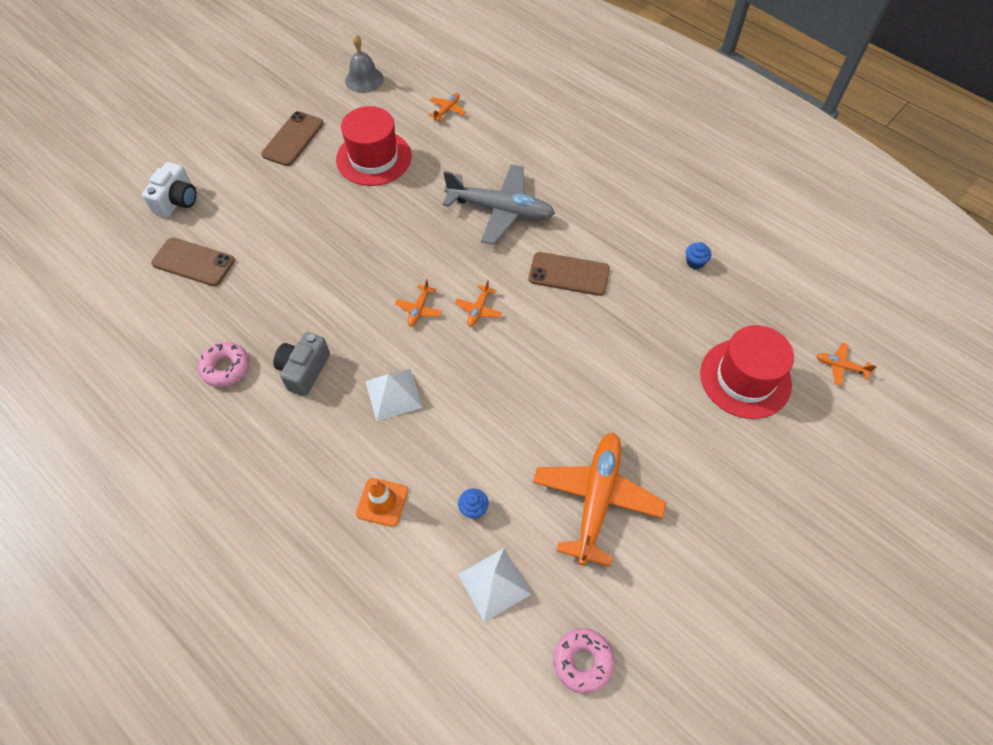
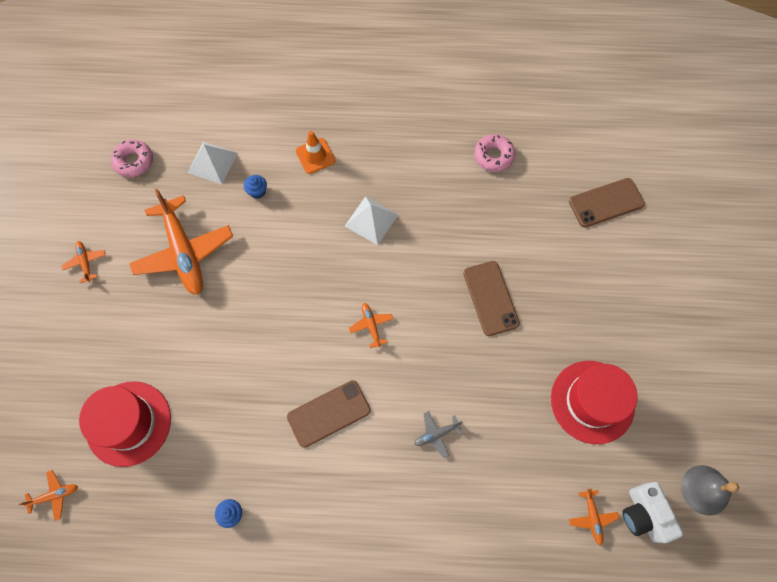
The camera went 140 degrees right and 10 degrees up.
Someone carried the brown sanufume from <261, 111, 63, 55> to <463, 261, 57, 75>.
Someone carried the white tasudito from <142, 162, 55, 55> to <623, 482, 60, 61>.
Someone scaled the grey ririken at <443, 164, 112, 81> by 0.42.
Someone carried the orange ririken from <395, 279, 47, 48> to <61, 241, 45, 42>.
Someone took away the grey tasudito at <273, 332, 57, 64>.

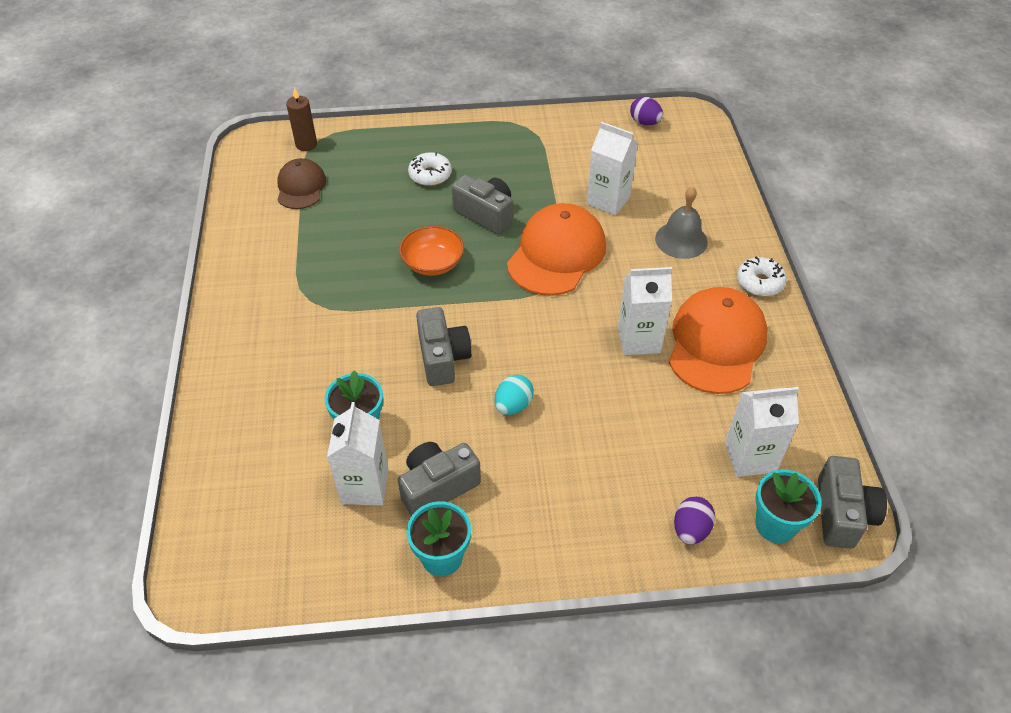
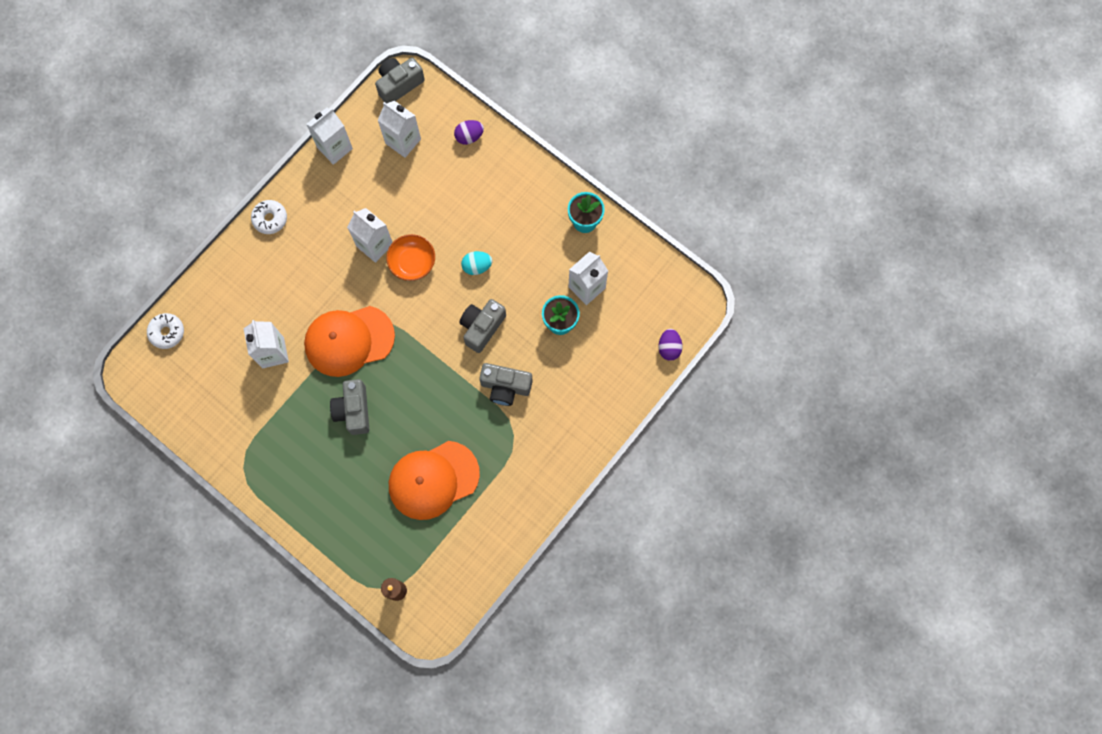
The camera went 135 degrees left and 25 degrees up.
Someone carried the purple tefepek from <630, 97, 33, 28> to <658, 329, 24, 32>.
Someone carried the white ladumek from <408, 152, 44, 34> to <147, 313, 37, 36>.
Someone took away the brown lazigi at <277, 158, 49, 51>.
Someone took away the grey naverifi at <655, 186, 53, 73>.
Someone carried the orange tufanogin from <399, 226, 65, 50> to <386, 234, 49, 47>.
Someone carried the orange lazigi from <669, 287, 99, 107> to <389, 441, 91, 79>.
Someone carried the grey tasudito from <398, 442, 83, 74> to <479, 363, 54, 43>.
Someone took away the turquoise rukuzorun at <755, 470, 67, 73>.
Someone put down the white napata at <306, 108, 47, 57>.

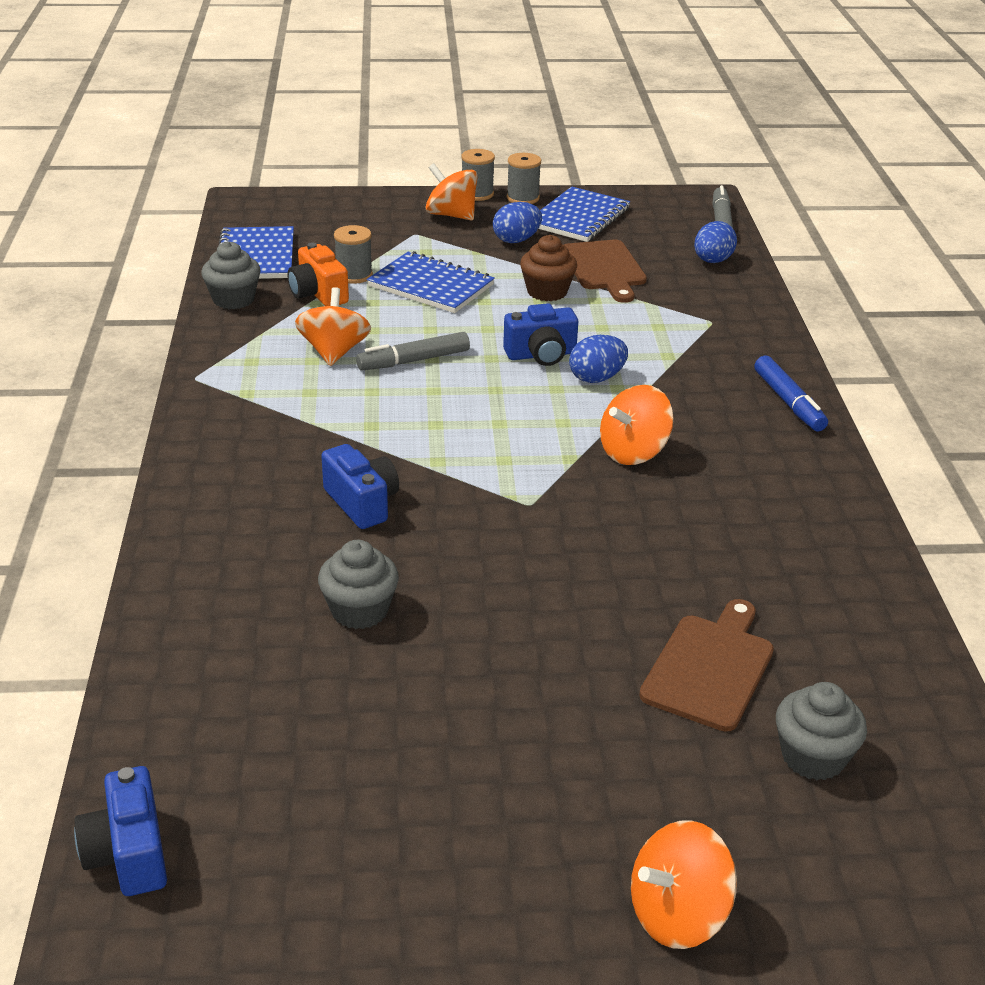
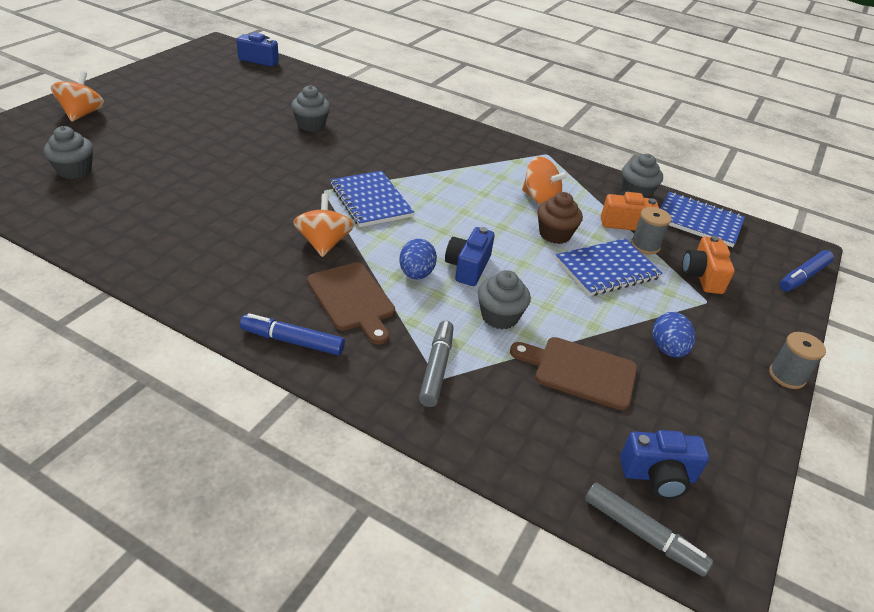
The camera went 120 degrees right and 5 degrees up.
Someone took away the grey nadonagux at <507, 153, 34, 51>.
Someone took away the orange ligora at <426, 163, 52, 57>.
Someone carried the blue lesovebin from <538, 187, 92, 55> to <330, 171, 84, 56>.
Someone took away the blue tefepek at <694, 221, 43, 42>.
Someone carried the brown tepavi from <520, 235, 57, 66> to <537, 192, 46, 52>.
Someone carried the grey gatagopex from <356, 332, 114, 39> to <419, 321, 35, 86>.
Someone carried the blue tasudito from <321, 444, 78, 85> to <620, 430, 89, 69>.
Someone carried the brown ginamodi from <639, 599, 135, 133> to <307, 262, 88, 83>.
Someone put down the orange tasudito at <682, 236, 53, 58>.
Someone put down the blue gatagopex at <779, 250, 55, 41>.
Someone put down the grey tepavi at <478, 270, 53, 59>.

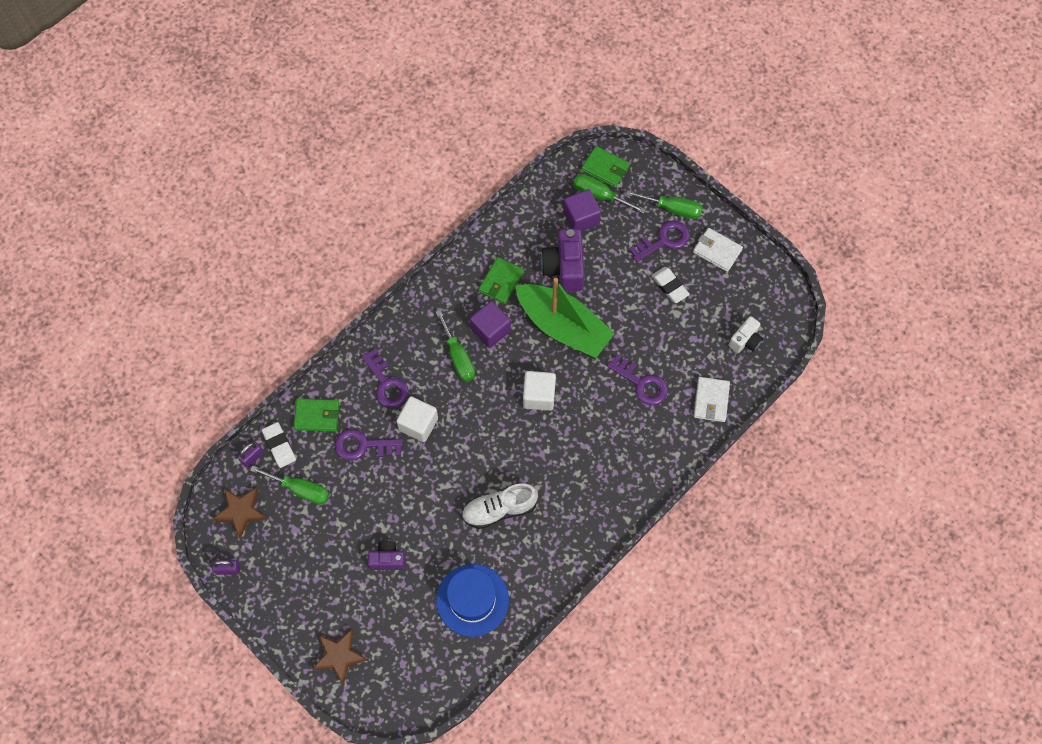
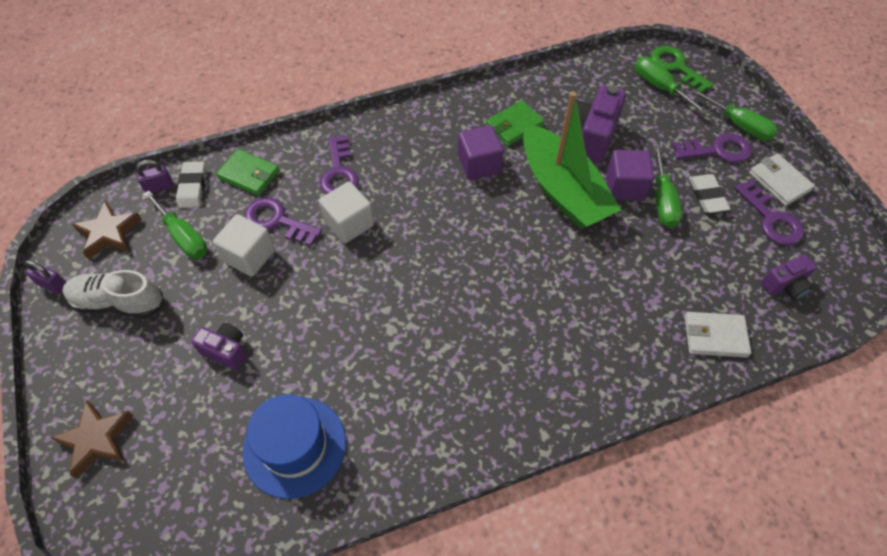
The camera went 25 degrees right and 10 degrees down.
Someone swapped the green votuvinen at <581, 146, 49, 42> for the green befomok at <651, 46, 63, 47>.
Someone carried the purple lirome from <563, 189, 38, 43> to <606, 150, 48, 51>.
Someone carried the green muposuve from <436, 310, 39, 72> to <654, 146, 29, 82>.
Someone repainted the white tasudito at <729, 316, 34, 37>, which became the purple tasudito at <761, 255, 55, 45>.
Someone carried the purple befomok from <607, 354, 61, 51> to <735, 179, 69, 66>.
Someone carried the white lirome from <523, 371, 33, 40> to <213, 214, 62, 63>.
Someone rotated the white votuvinen at <694, 377, 36, 45> by 60 degrees clockwise.
Someone carried the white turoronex from <461, 483, 77, 46> to <62, 270, 102, 48>.

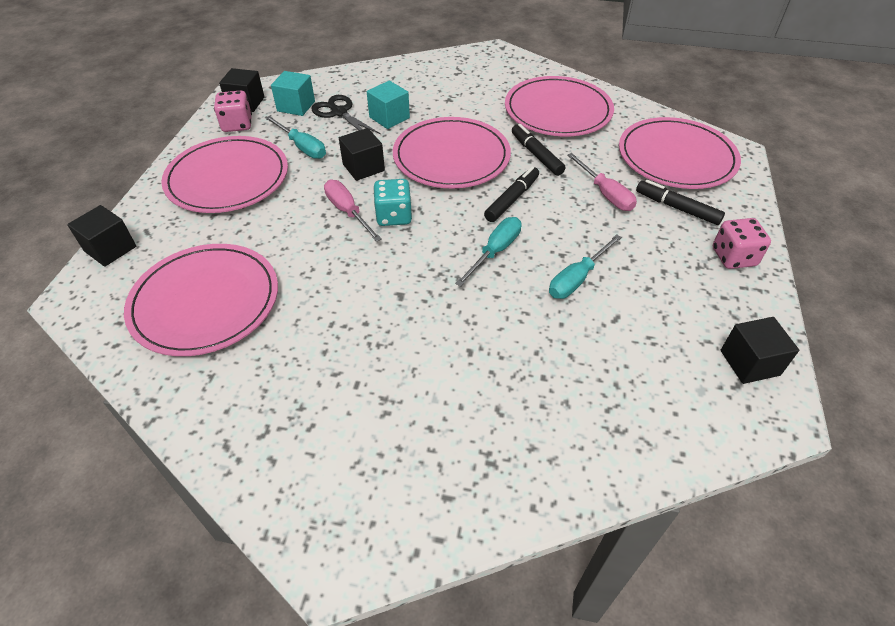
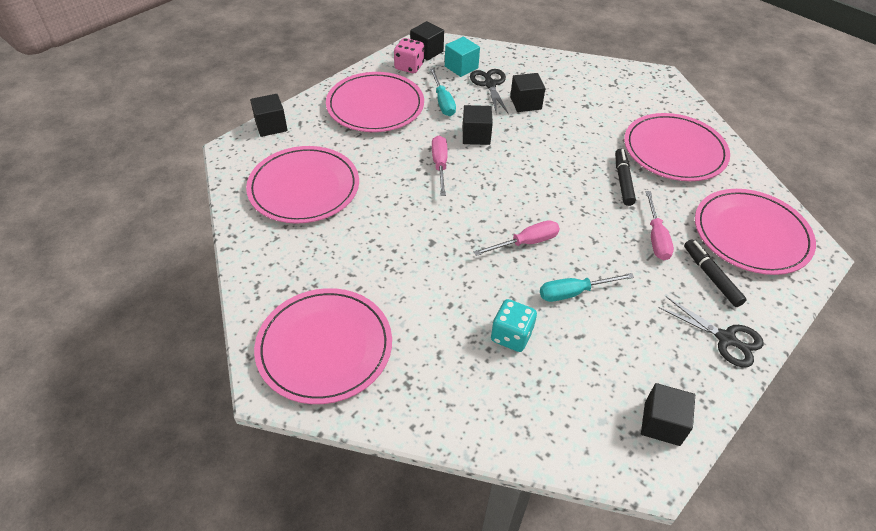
The camera went 30 degrees right and 0 degrees up.
Someone repainted the turquoise lirome at <367, 81, 43, 48>, which became the black lirome at <510, 73, 36, 39>.
Someone carried the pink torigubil from <393, 117, 118, 72> to <254, 288, 138, 116>.
Someone took away the black gatagopex at <484, 166, 55, 56>.
Someone carried the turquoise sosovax from <373, 179, 39, 47> to <491, 299, 46, 53>.
Someone repainted the turquoise muposuve at <455, 217, 67, 70>, which became the pink muposuve at <474, 220, 86, 36>.
Someone swapped the pink sosovax at <713, 218, 58, 51> for the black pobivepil at <658, 296, 106, 72>.

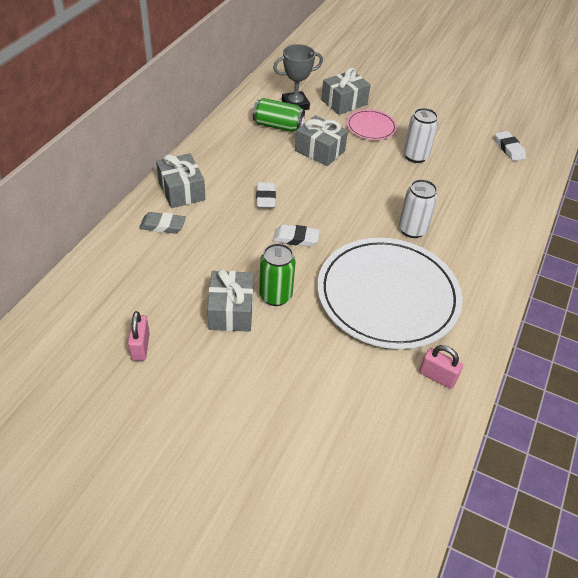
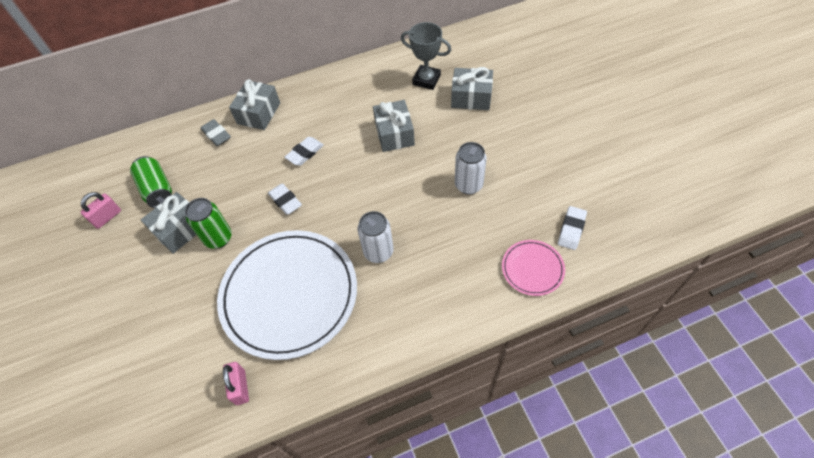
The camera went 50 degrees right and 10 degrees up.
Someone carried the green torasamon from <253, 98, 52, 34> to <130, 156, 42, 52>.
Someone carried the pink torigubil from <347, 109, 50, 31> to <502, 240, 63, 56>.

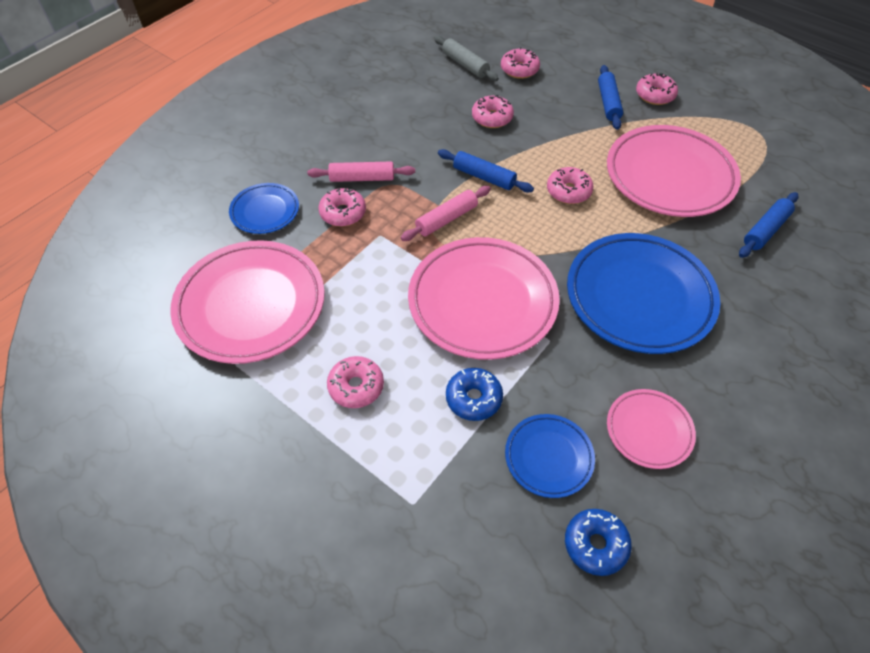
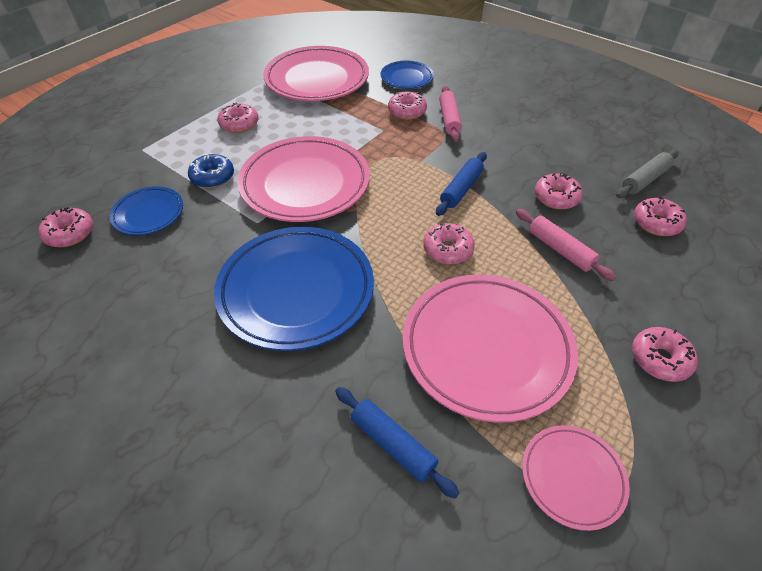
The camera went 90 degrees right and 5 degrees down.
Someone took away the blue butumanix at <598, 65, 25, 65>.
Someone carried the pink butumanix from <401, 186, 90, 55> to <516, 209, 100, 72>.
Someone carried the pink torigubil from <607, 389, 89, 80> to <522, 425, 108, 106>.
Someone repainted the blue ladumek at <565, 509, 67, 67>, which became the pink ladumek at <38, 207, 55, 40>.

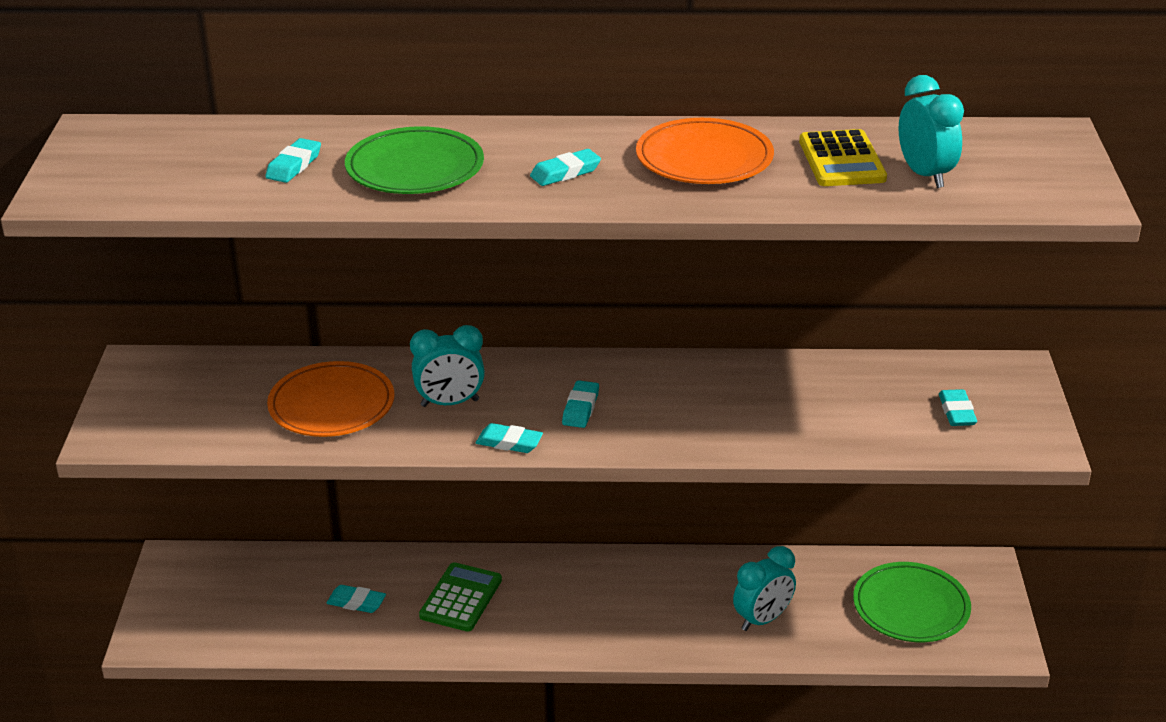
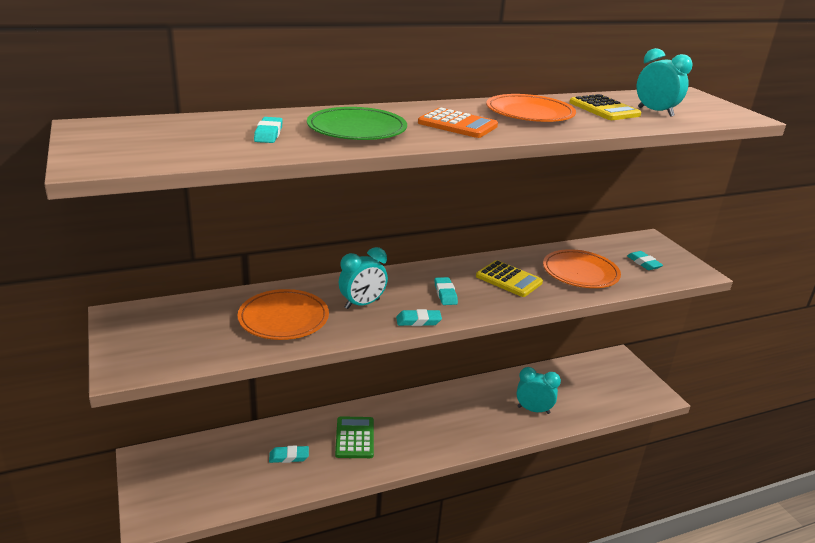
The camera went 25 degrees left and 5 degrees down.
Someone swapped the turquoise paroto at <530, 149, 71, 37> for the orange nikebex at <418, 108, 80, 30>.
Someone rotated the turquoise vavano at <733, 546, 63, 85> by 105 degrees counterclockwise.
Someone took away the green torigubil at <853, 562, 118, 80>.
Someone put down the orange torigubil at <543, 249, 78, 39>.
Someone put down the yellow nikebex at <476, 260, 67, 37>.

